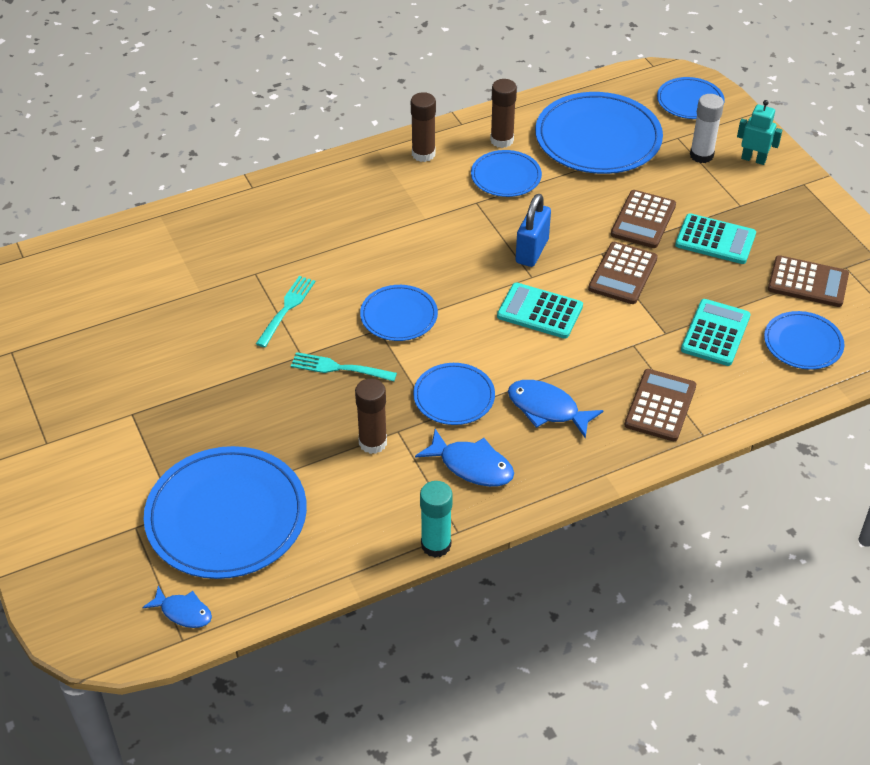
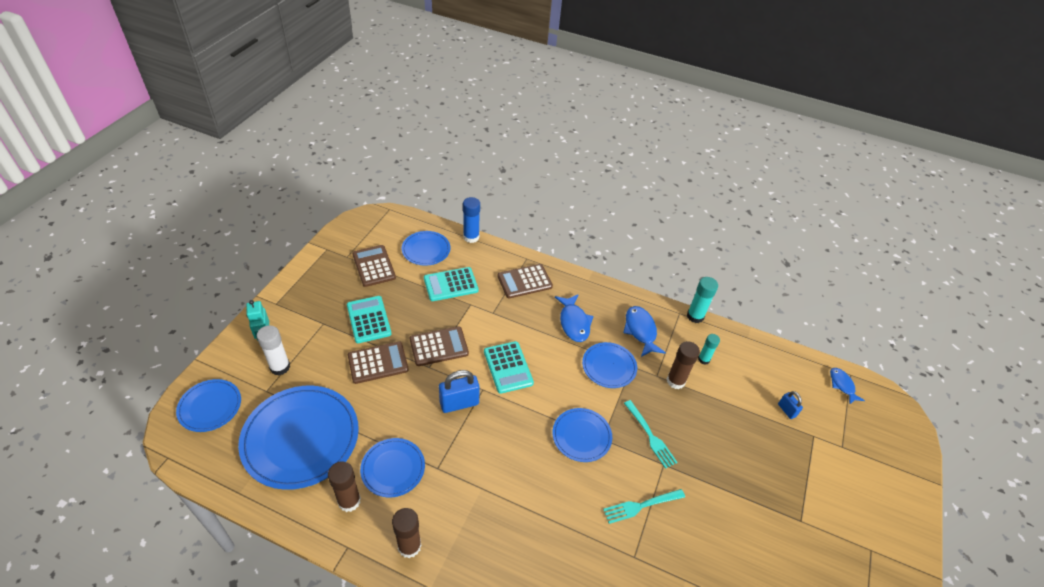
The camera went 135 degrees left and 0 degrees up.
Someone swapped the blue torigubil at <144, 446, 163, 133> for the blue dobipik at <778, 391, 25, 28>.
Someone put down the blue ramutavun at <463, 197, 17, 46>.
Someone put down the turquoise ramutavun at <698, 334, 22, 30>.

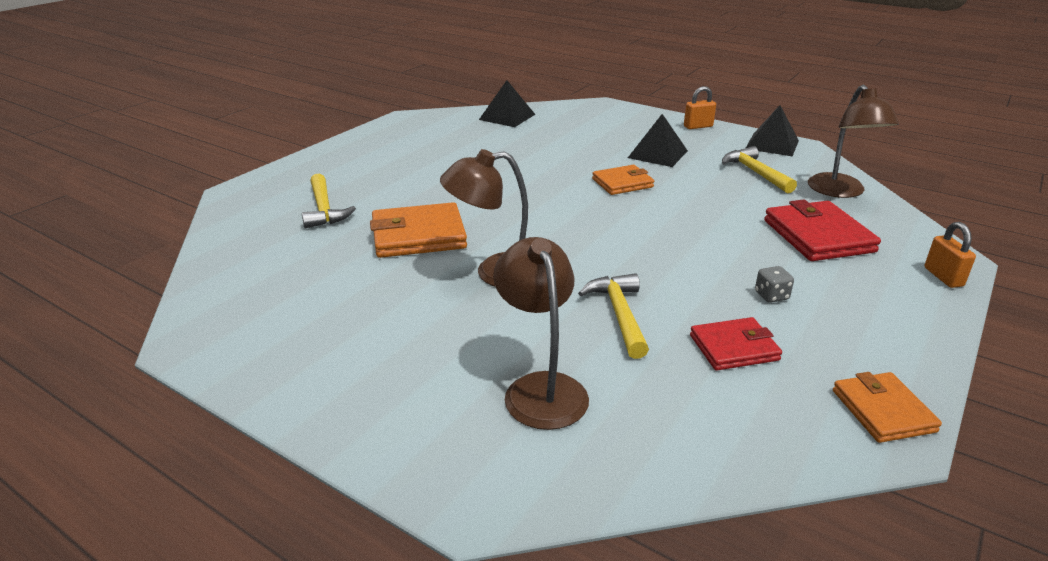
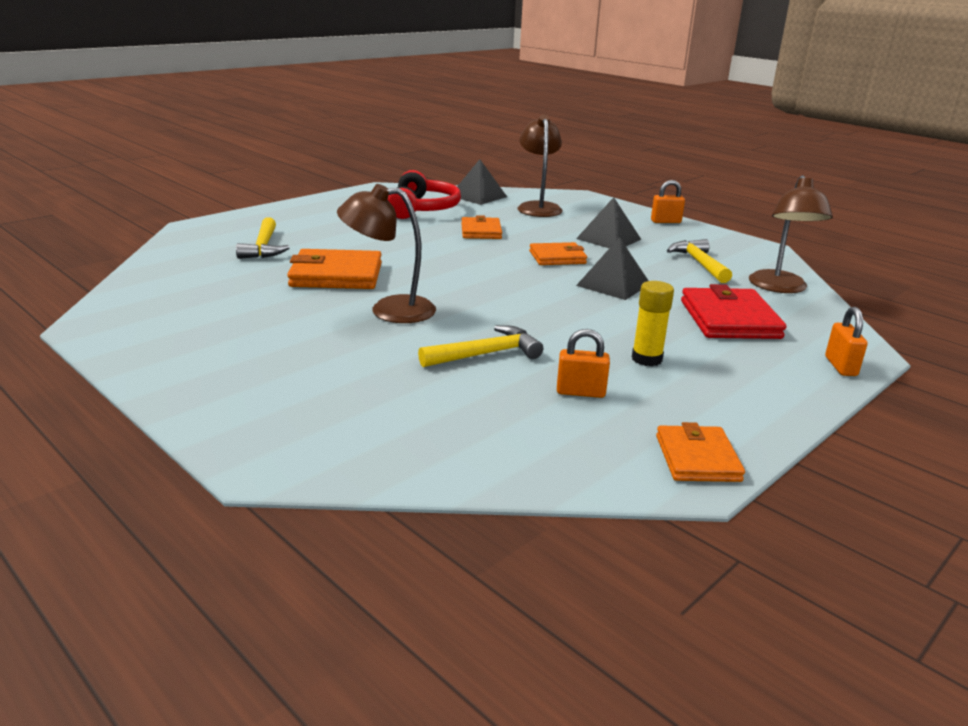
The camera went 10 degrees right and 5 degrees down.
Someone carried the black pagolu from <746, 105, 53, 52> to <576, 237, 72, 63>.
Someone carried the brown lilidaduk from <493, 237, 96, 193> to <518, 115, 44, 102>.
Someone swapped the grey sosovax at <755, 266, 39, 37> for the yellow ramutavun at <632, 281, 42, 85>.
Someone rotated the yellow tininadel at <578, 273, 71, 86> by 60 degrees clockwise.
Someone swapped the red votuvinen at <690, 317, 92, 53> for the orange dobipik at <557, 329, 53, 69>.
Someone put down the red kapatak at <388, 170, 73, 49>.
Someone put down the orange votuvinen at <461, 215, 41, 24>.

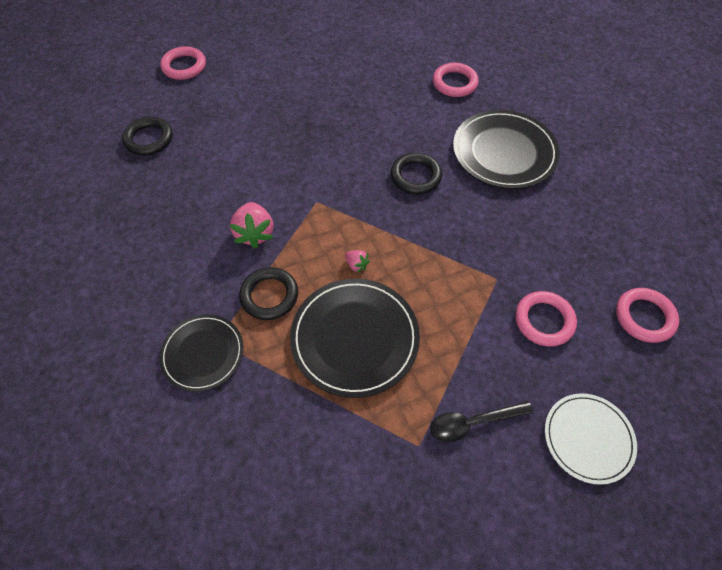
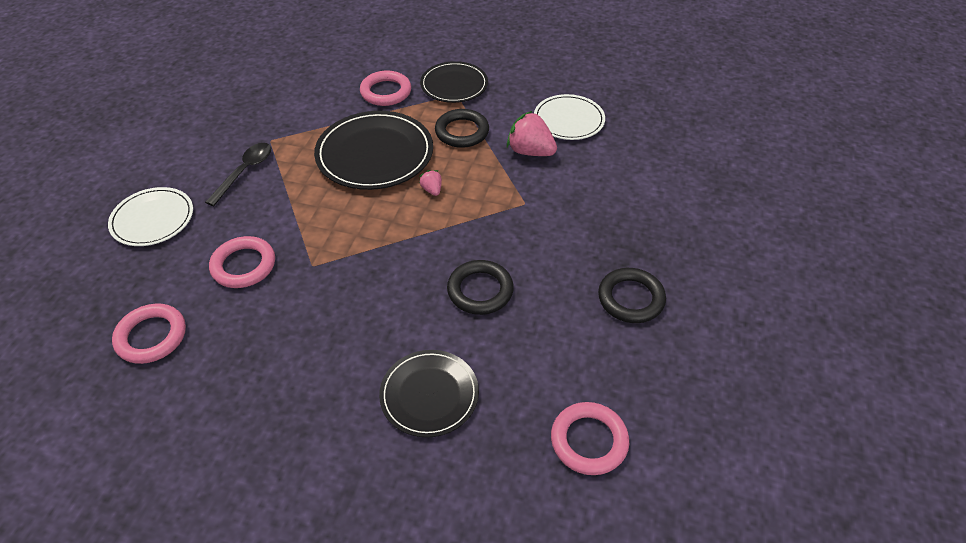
The camera went 130 degrees right and 10 degrees down.
Someone carried the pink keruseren from <160, 46, 46, 34> to <360, 71, 51, 35>.
Someone scaled the black torigubil at <453, 110, 107, 79> by 0.64.
Someone carried the black keruseren from <122, 117, 51, 39> to <598, 268, 68, 55>.
Someone rotated the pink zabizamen at <345, 250, 25, 23> by 75 degrees clockwise.
Someone put down the white torigubil at <534, 94, 71, 46>.

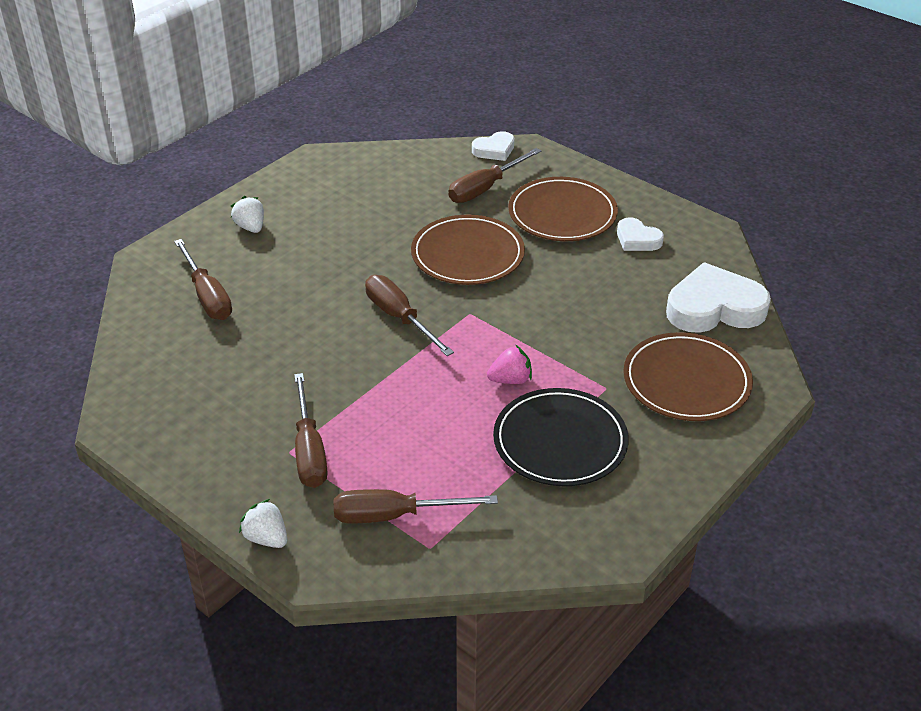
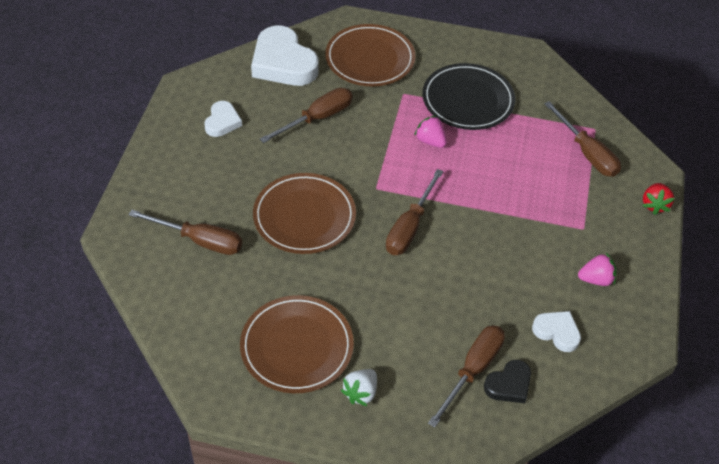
The camera went 120 degrees left and 10 degrees up.
Someone carried the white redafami from <472, 131, 42, 30> to <532, 311, 49, 41>.
Someone carried the brown torigubil from <508, 177, 110, 64> to <240, 295, 114, 98>.
Someone carried the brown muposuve from <294, 373, 34, 115> to <260, 88, 93, 55>.
Someone repainted the white zabizamen at <239, 499, 48, 49>, which became the red zabizamen at <643, 183, 32, 32>.
Someone put down the pink zabizamen at <578, 253, 38, 33>.
Someone put down the black redafami at <484, 360, 47, 43>.

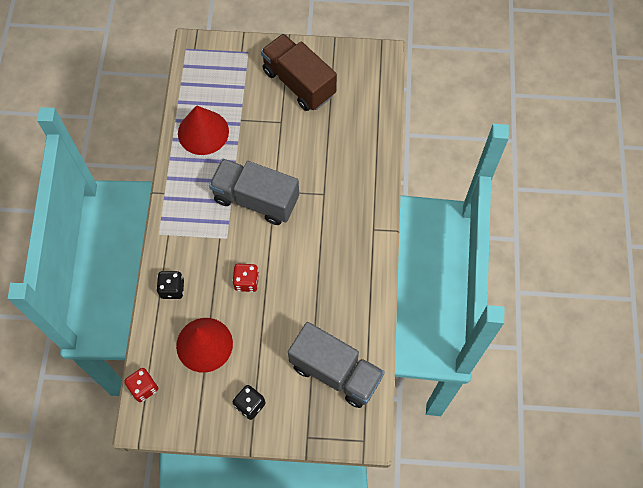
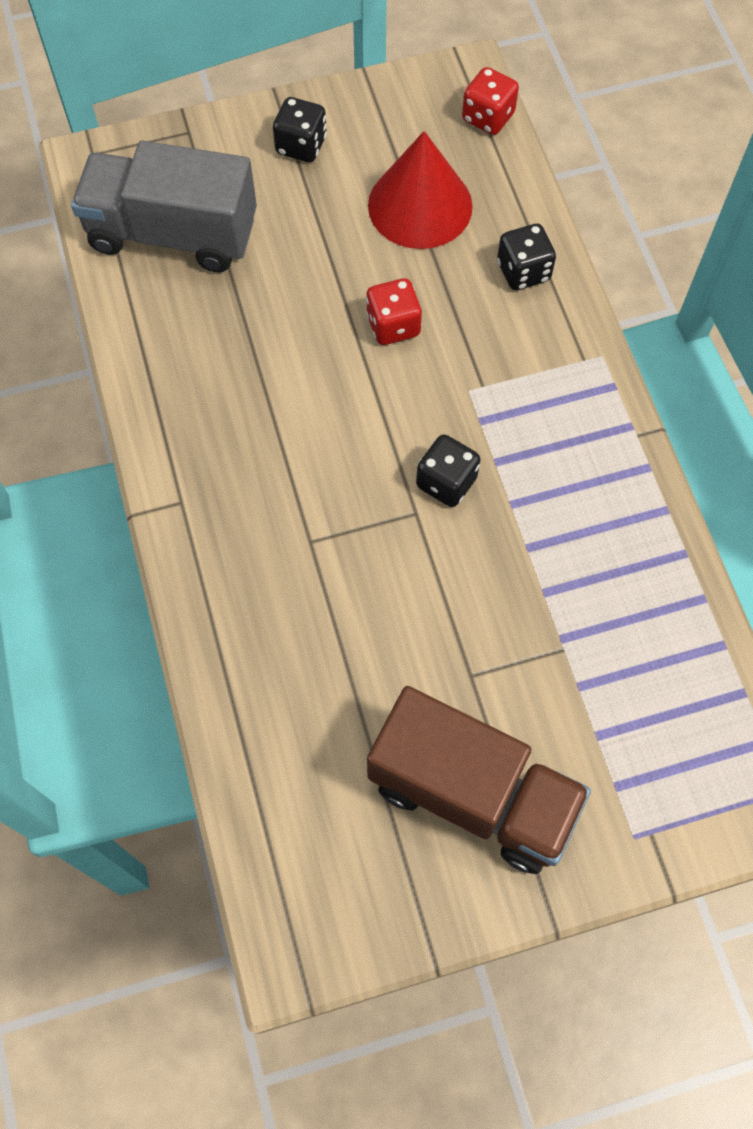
The camera went 160 degrees right and 0 degrees up.
Someone took away the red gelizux at <178, 105, 51, 50>.
Someone swapped the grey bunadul at <209, 159, 90, 66> for the black sosovax at <416, 435, 64, 72>.

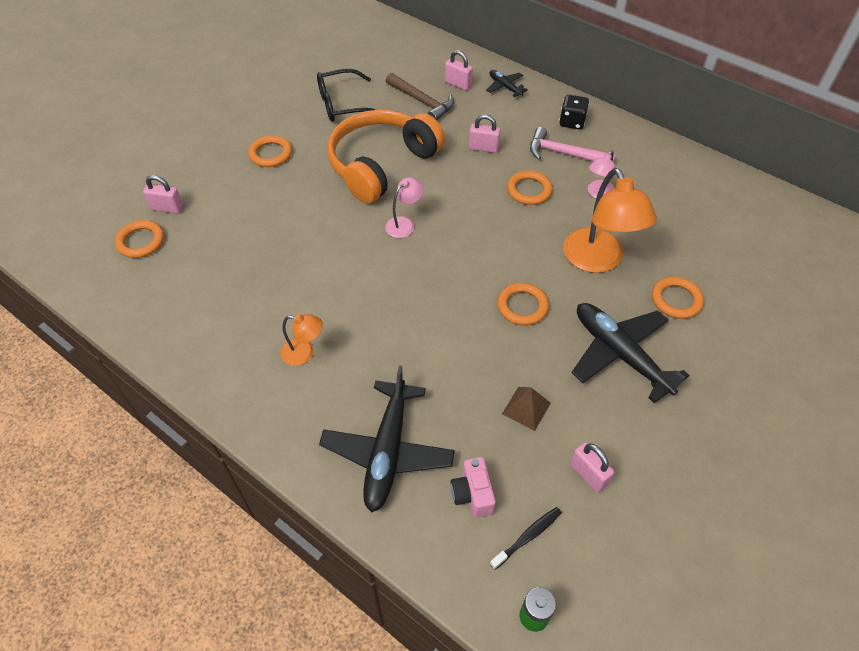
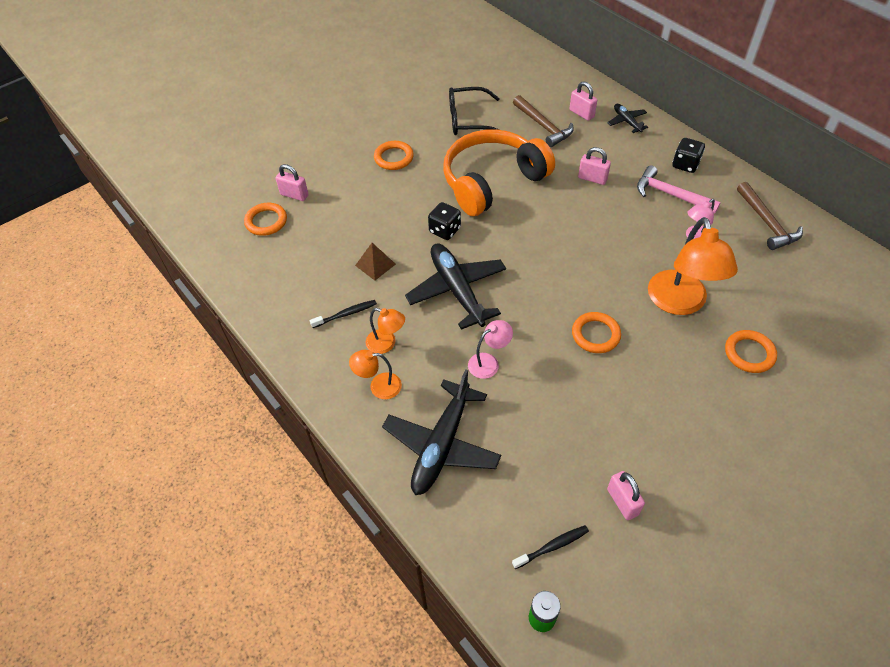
The camera went 15 degrees right and 0 degrees up.
Someone took away the orange keruseren at <507, 171, 45, 34>.
Someone carried the pink lilidaduk from <385, 177, 39, 61> to <468, 320, 45, 59>.
Someone carried the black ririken from <572, 303, 118, 100> to <405, 243, 101, 87>.
Someone carried the brown pagolu from <502, 387, 49, 44> to <355, 243, 41, 37>.
Someone took away the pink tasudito at <451, 457, 45, 60>.
Someone put down the brown tininadel at <737, 182, 66, 68>.
Someone put down the black sosovax at <428, 202, 33, 38>.
Someone put down the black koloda at <310, 300, 67, 28>.
Someone put down the orange lilidaduk at <349, 350, 53, 49>.

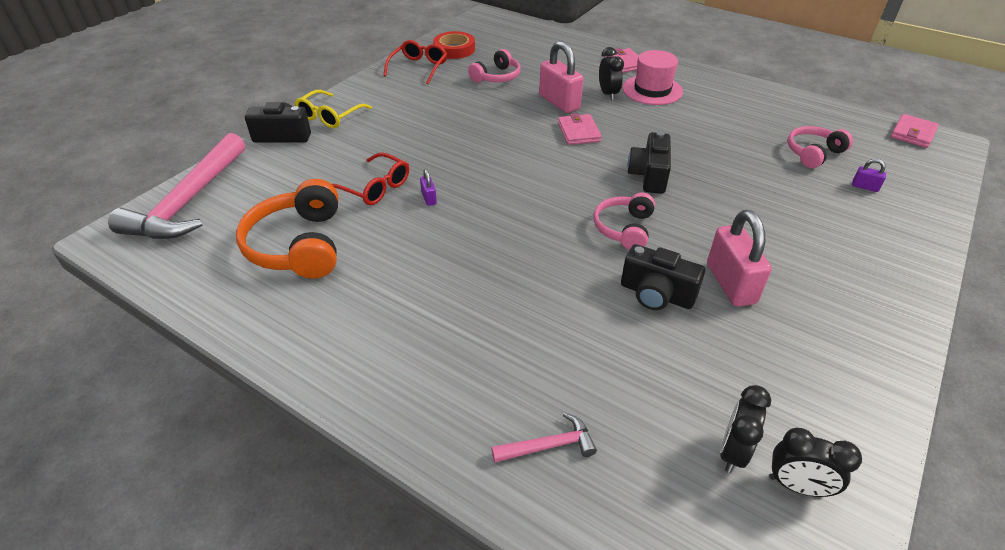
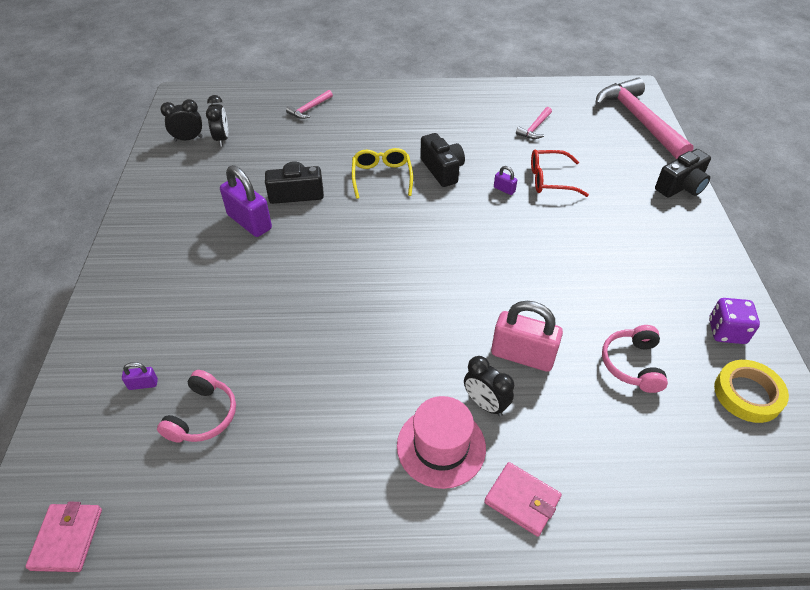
The camera went 145 degrees right and 5 degrees up.
Someone repainted the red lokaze at <433, 31, 42, 28>, which became the yellow lokaze at <714, 360, 75, 63>.
Someone swapped the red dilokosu at <383, 40, 64, 44> for the purple sosovax at <709, 298, 51, 46>.
Someone carried the yellow dilokosu from <295, 90, 77, 38> to <352, 148, 61, 51>.
Someone took away the pink votuvinen at <558, 113, 44, 32>.
Someone carried the black tasudito from <627, 131, 44, 63> to <420, 133, 45, 54>.
Someone swapped the orange kapatak at <236, 179, 103, 100> for the pink tininadel at <516, 107, 36, 32>.
Someone took away the pink kapatak at <593, 192, 62, 58>.
Someone repainted the pink dobipik at <707, 210, 65, 97>, which became the purple dobipik at <220, 165, 52, 72>.

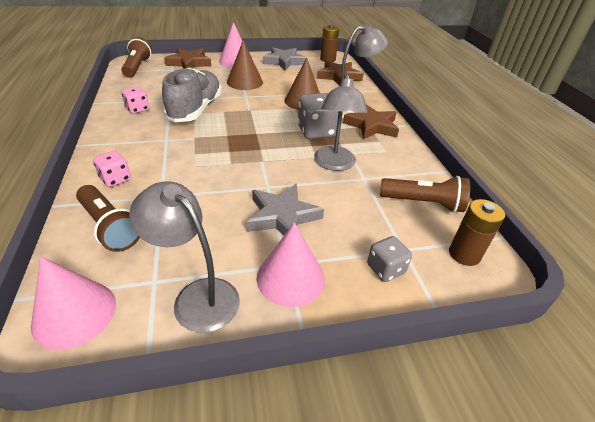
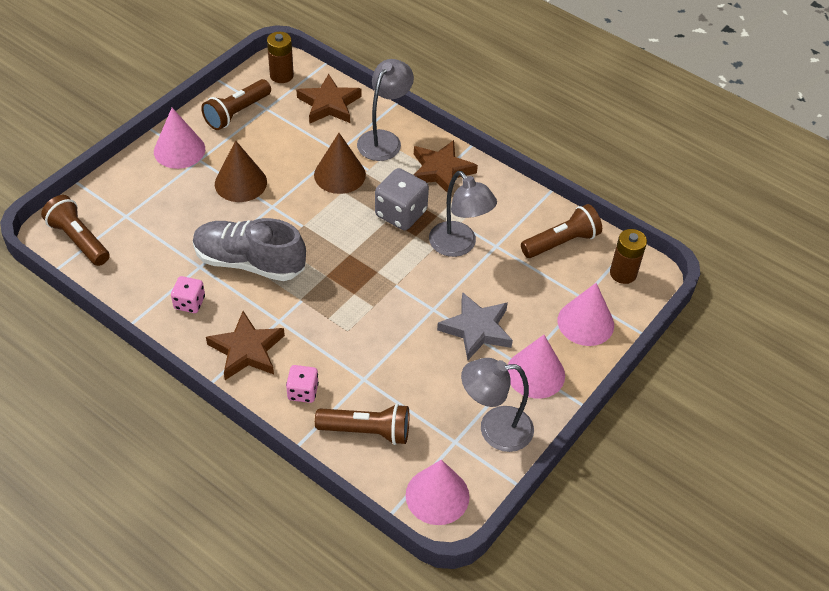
The camera went 40 degrees left and 10 degrees up.
Someone swapped the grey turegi at <263, 47, 43, 24> for the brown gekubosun at <201, 79, 70, 51>.
Someone carried the brown turegi from <164, 48, 47, 21> to <206, 311, 79, 69>.
Someone rotated the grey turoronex at <162, 68, 60, 54> by 45 degrees counterclockwise.
Someone swapped the grey sosovax at <367, 236, 45, 46> for the pink gelizux at <558, 283, 56, 63>.

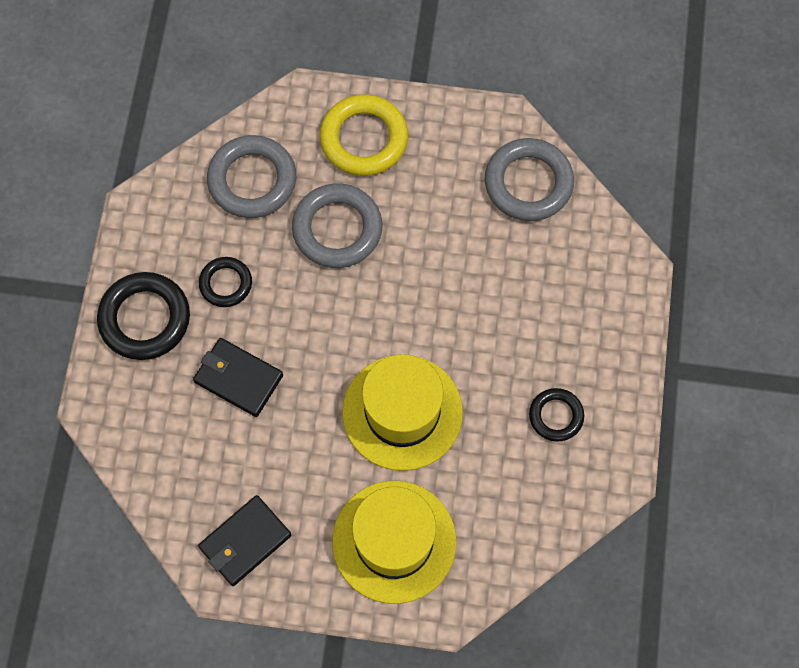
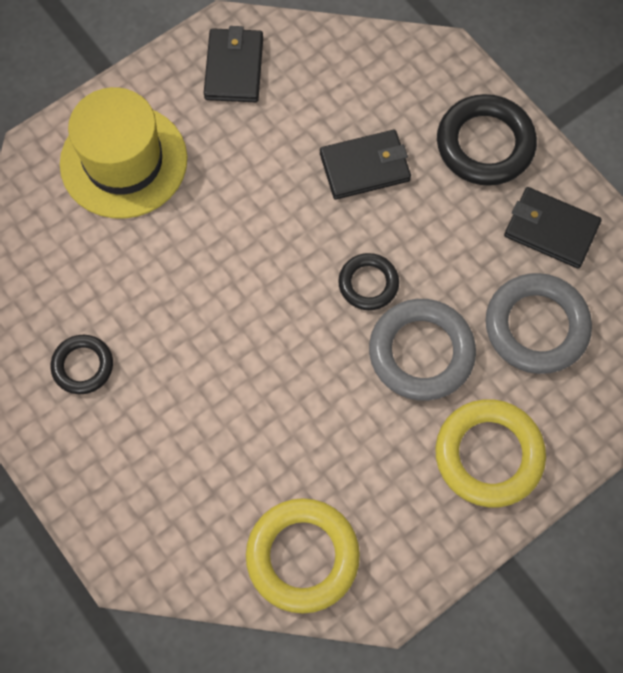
The camera went 135 degrees right and 0 degrees up.
Someone repainted the grey keruseren at <485, 138, 89, 83>, which became the yellow keruseren at <246, 498, 114, 116>.
Someone carried the black keruseren from <199, 257, 53, 50> to <338, 253, 61, 57>.
Someone took away the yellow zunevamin at <342, 354, 121, 117>.
Someone put down the black votuvinen at <504, 187, 98, 81>.

